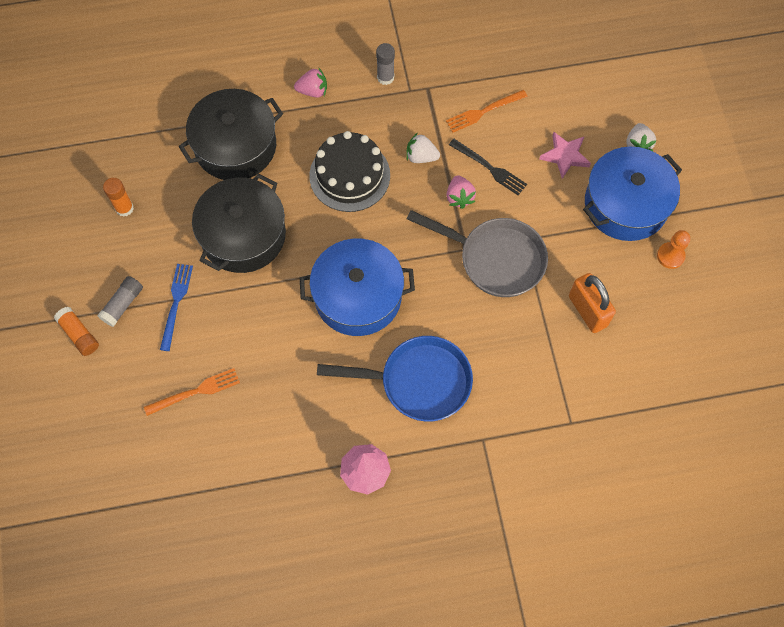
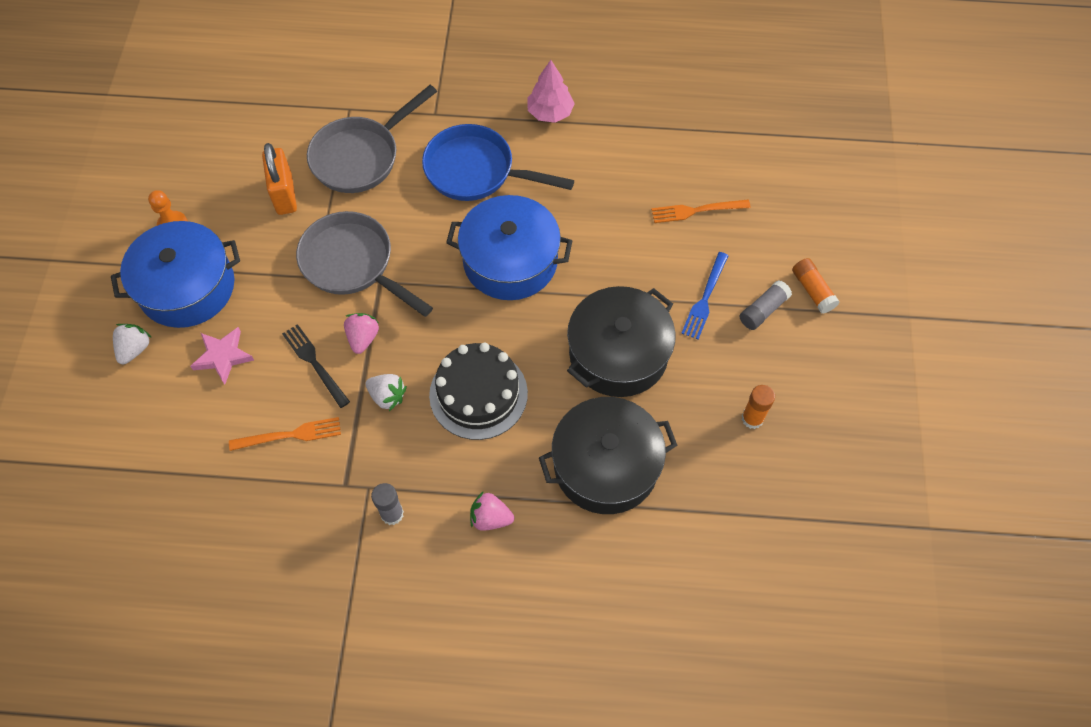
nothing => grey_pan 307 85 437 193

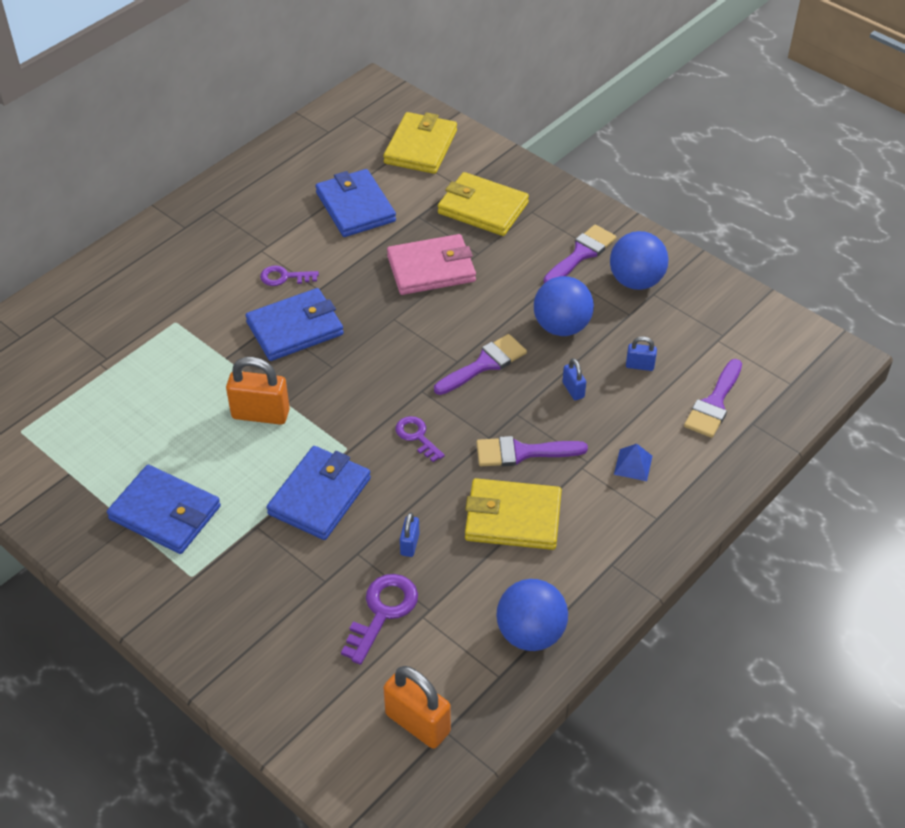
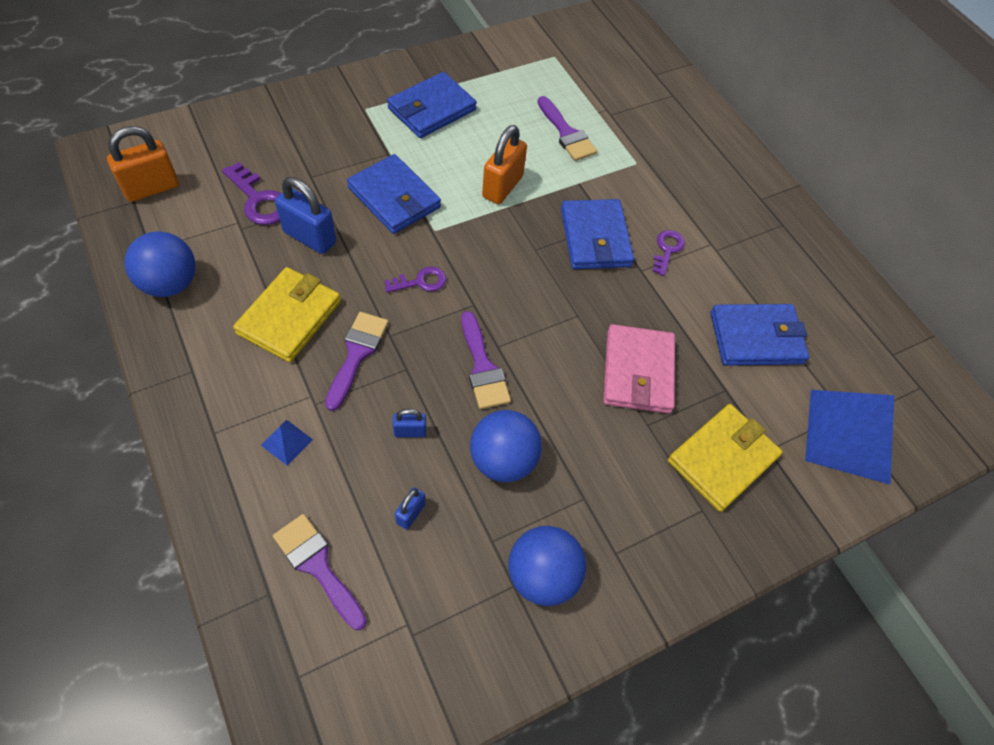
yellow_wallet 383 112 457 174 => blue_pyramid 805 390 894 485
blue_padlock 400 512 419 557 => blue_padlock 275 177 336 254, x1.93
purple_brush 543 224 616 283 => purple_brush 537 96 597 161, relocated

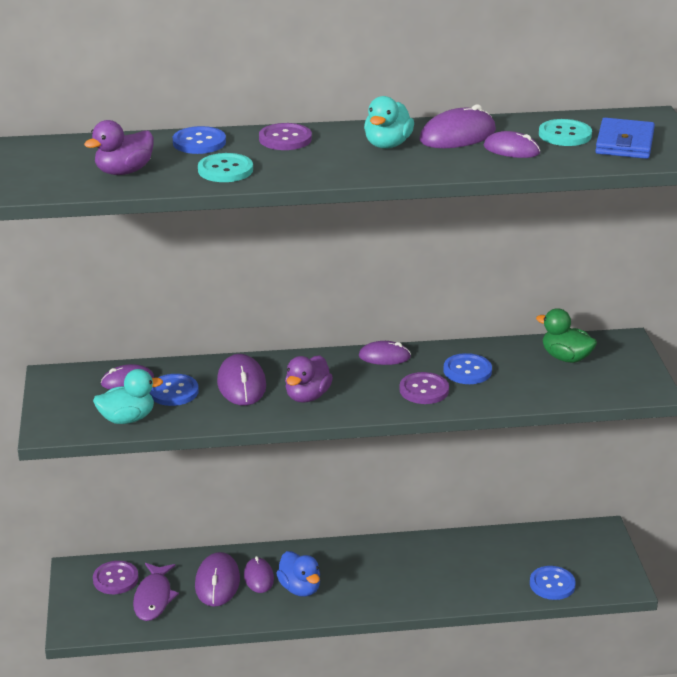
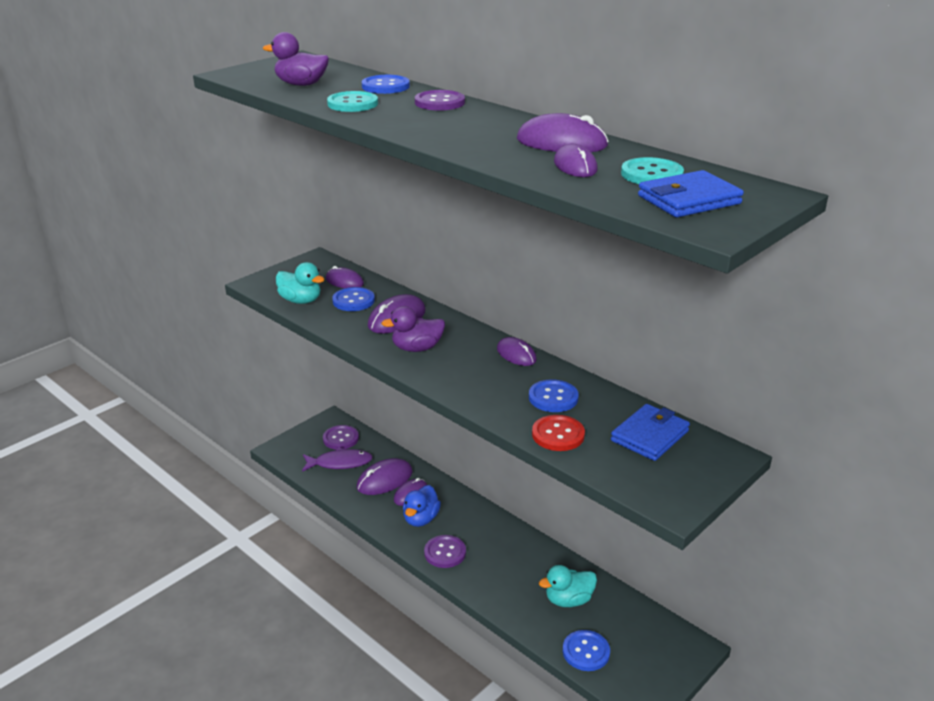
purple_fish 133 563 179 621 => purple_fish 302 447 373 472, 150 degrees counterclockwise
turquoise_duck 364 96 414 149 => turquoise_duck 539 565 597 607, relocated
purple_button 399 372 449 404 => purple_button 424 535 466 568, relocated
green_duck 536 308 597 363 => blue_wallet 611 404 690 461
nothing => red_button 532 415 585 451

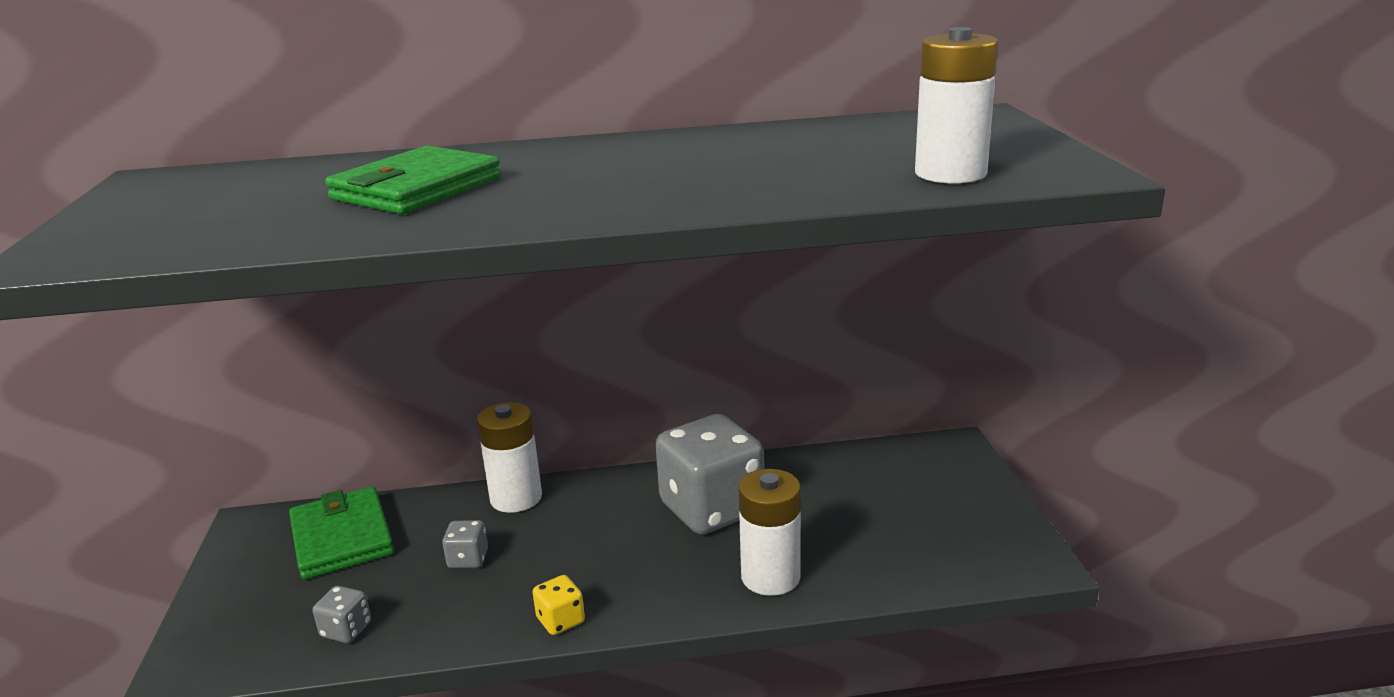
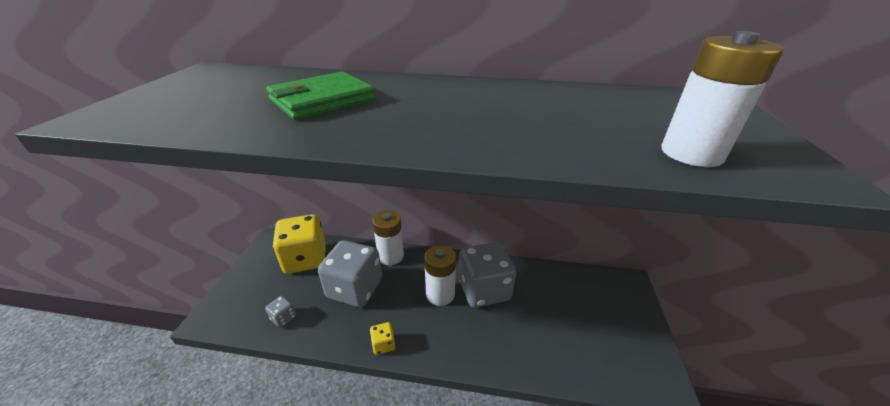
green_wallet 289 486 394 579 => yellow_dice 273 214 326 274
grey_dice 442 520 488 568 => grey_dice 318 240 382 307, x2.43
white_battery 738 469 801 596 => white_battery 424 245 456 306, relocated

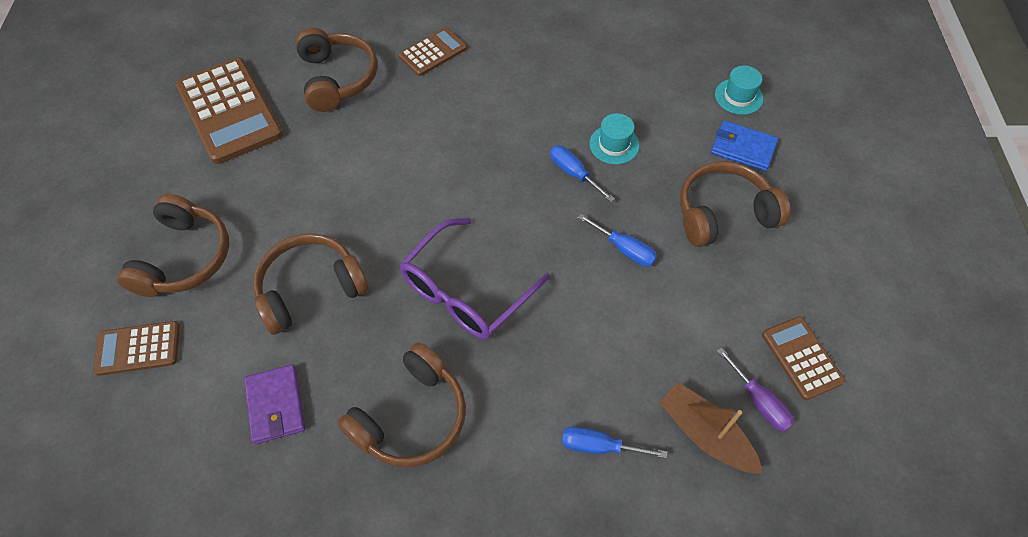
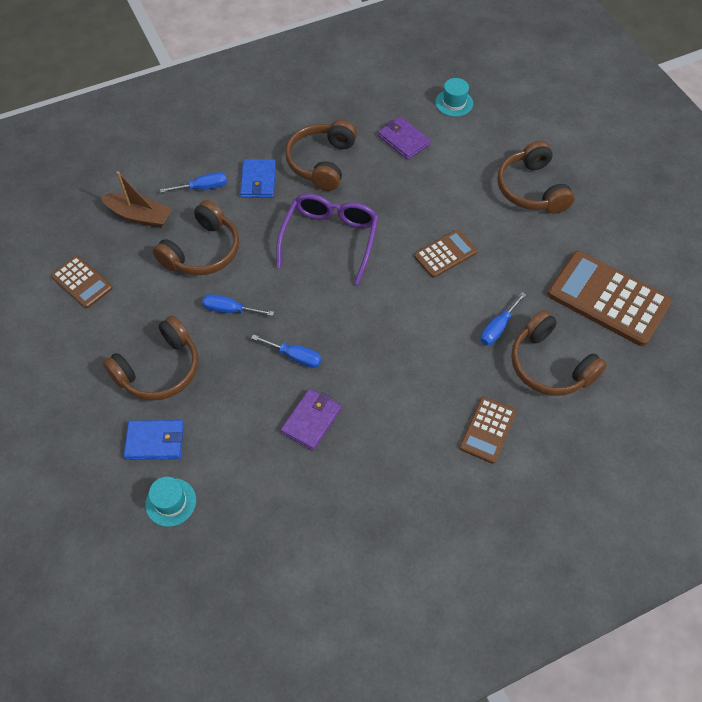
brown_calculator 93 321 180 376 => brown_calculator 414 230 477 278, relocated
brown_headphones 253 234 369 335 => brown_headphones 153 200 239 275, relocated
turquoise_hat 589 113 640 164 => turquoise_hat 435 78 473 117, relocated
purple_screwdriver 717 347 794 432 => nothing
nothing => blue_wallet 240 159 276 198
nothing => purple_wallet 281 388 342 451
nothing => blue_screwdriver 480 292 526 345

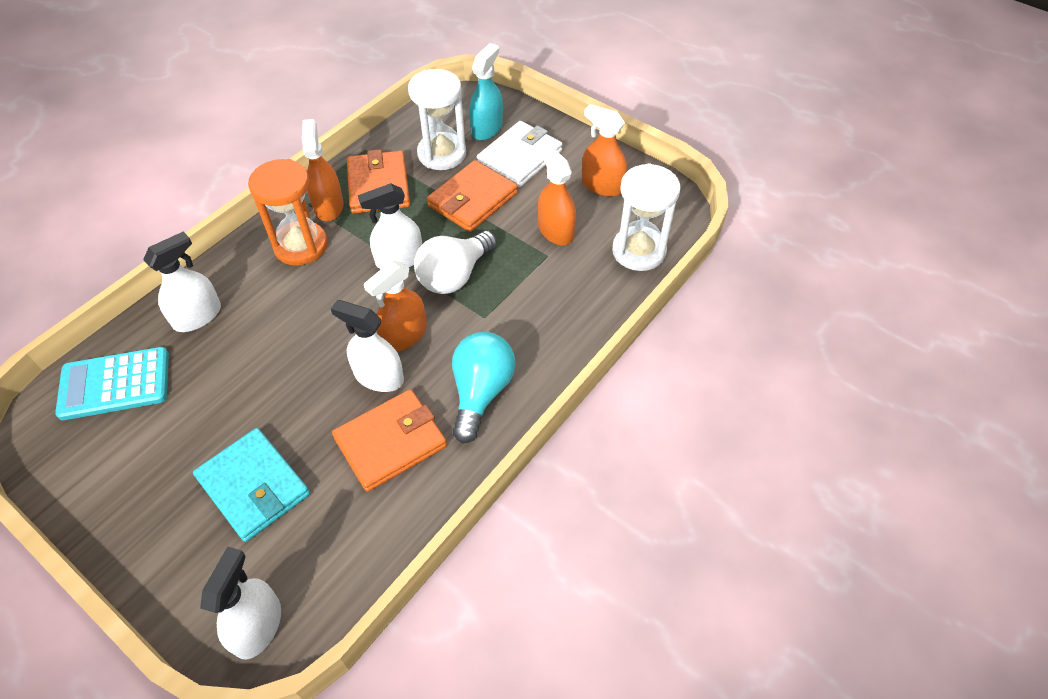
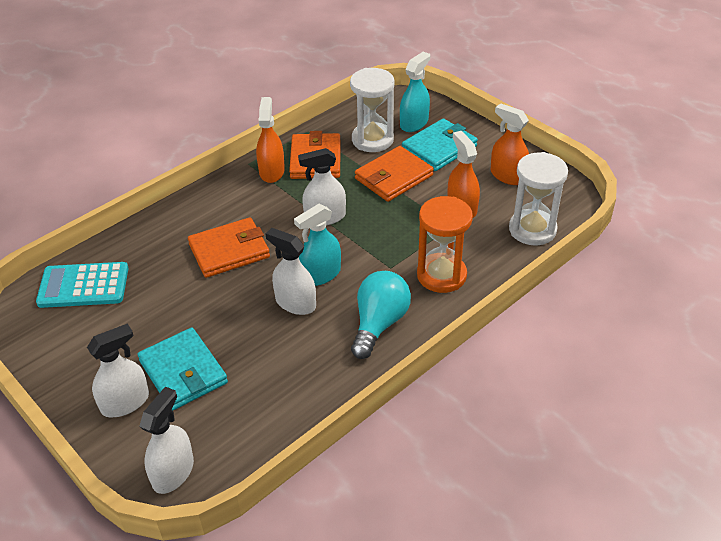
white_spray_bottle 143 232 221 332 => white_spray_bottle 87 324 149 417, relocated
orange_hourglass 248 159 328 266 => orange_hourglass 417 196 473 293, relocated
orange_wallet 332 389 447 492 => orange_wallet 188 217 270 278, relocated
orange_spray_bottle 364 261 427 352 => turquoise_spray_bottle 294 204 341 286
white_light_bulb 414 231 497 294 => nothing
white_wallet 477 121 563 187 => turquoise_wallet 402 119 478 171

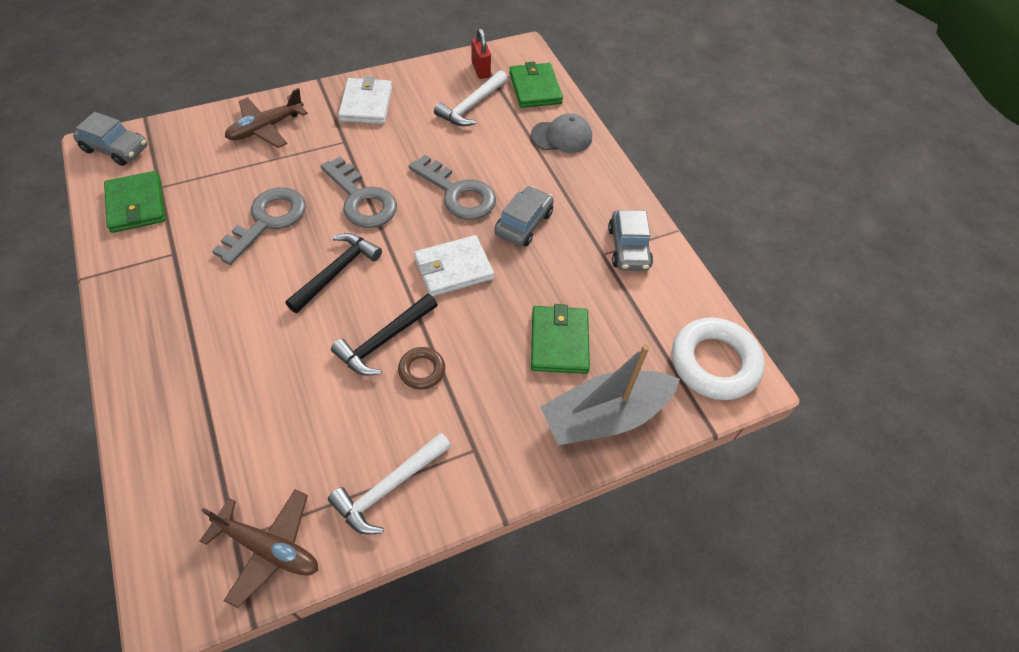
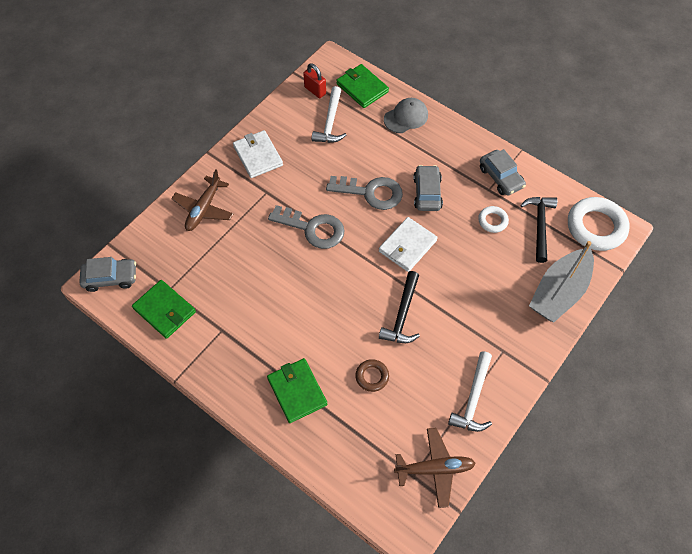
grey_key 212 188 306 265 => nothing
black_hammer 285 233 382 313 => black_hammer 520 197 557 263, relocated
brown_ring 398 347 445 390 => brown_ring 355 359 389 392, relocated
green_wallet 531 304 590 374 => green_wallet 267 358 327 423, relocated
nothing => white_ring 478 206 509 233

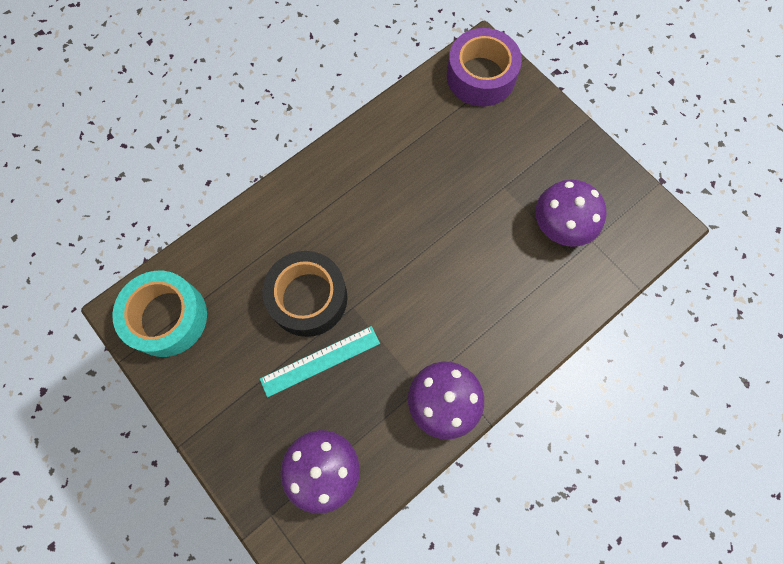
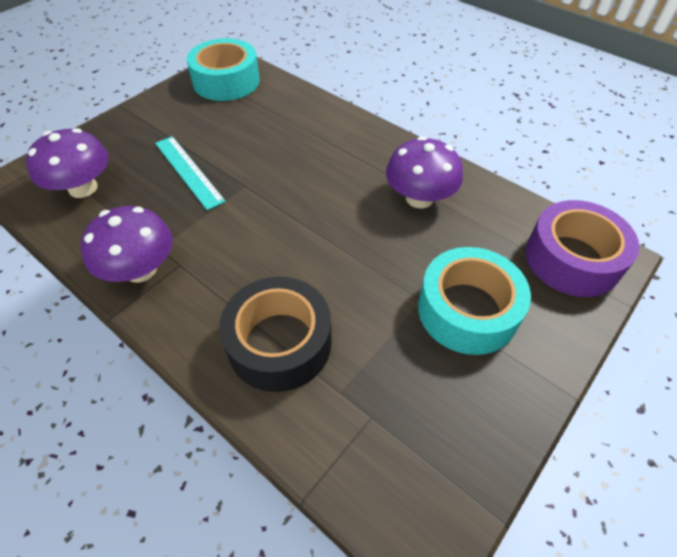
black_tape 262 251 347 337 => black_tape 219 277 332 392, relocated
purple_mushroom 536 179 606 247 => purple_mushroom 386 136 463 209, relocated
nothing => turquoise_tape 418 247 531 355

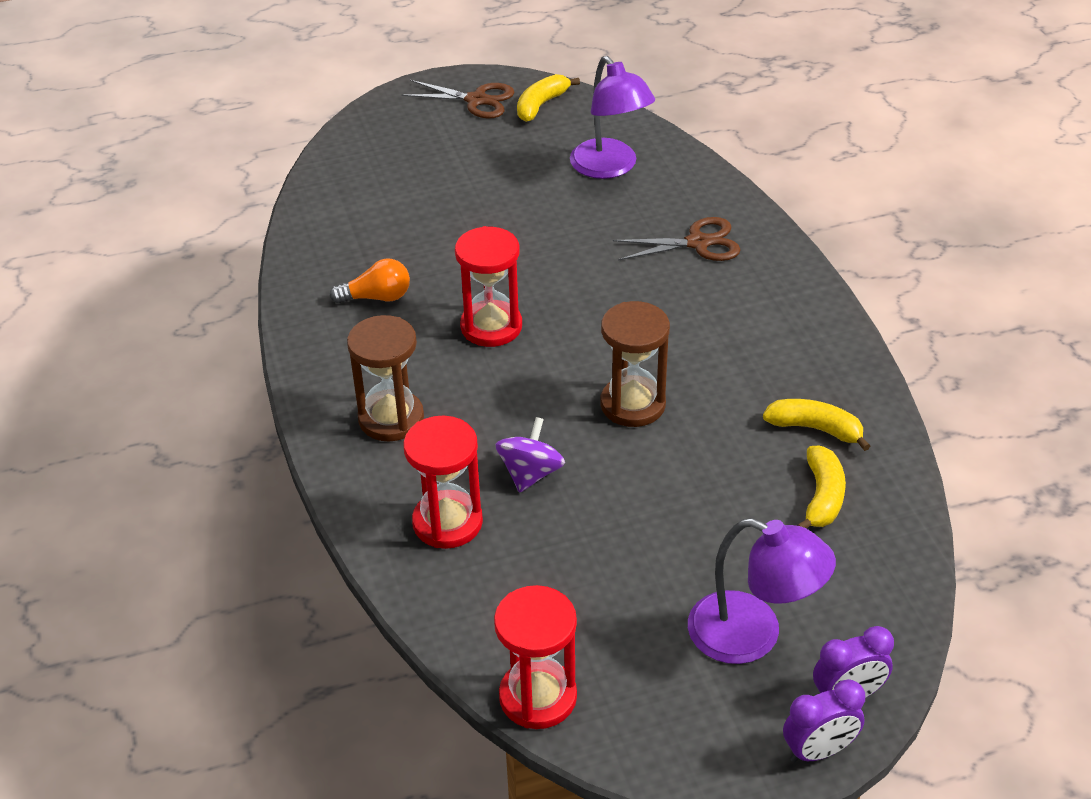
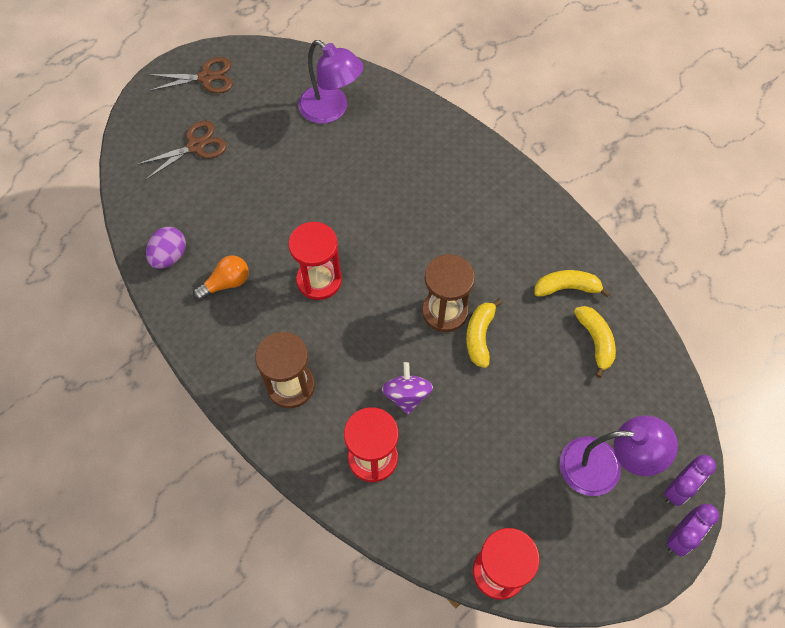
yellow_banana 517 74 580 122 => yellow_banana 466 299 502 368, relocated
brown_scissors 613 217 741 261 => brown_scissors 136 121 227 180, relocated
nothing => purple_egg 146 227 186 269

